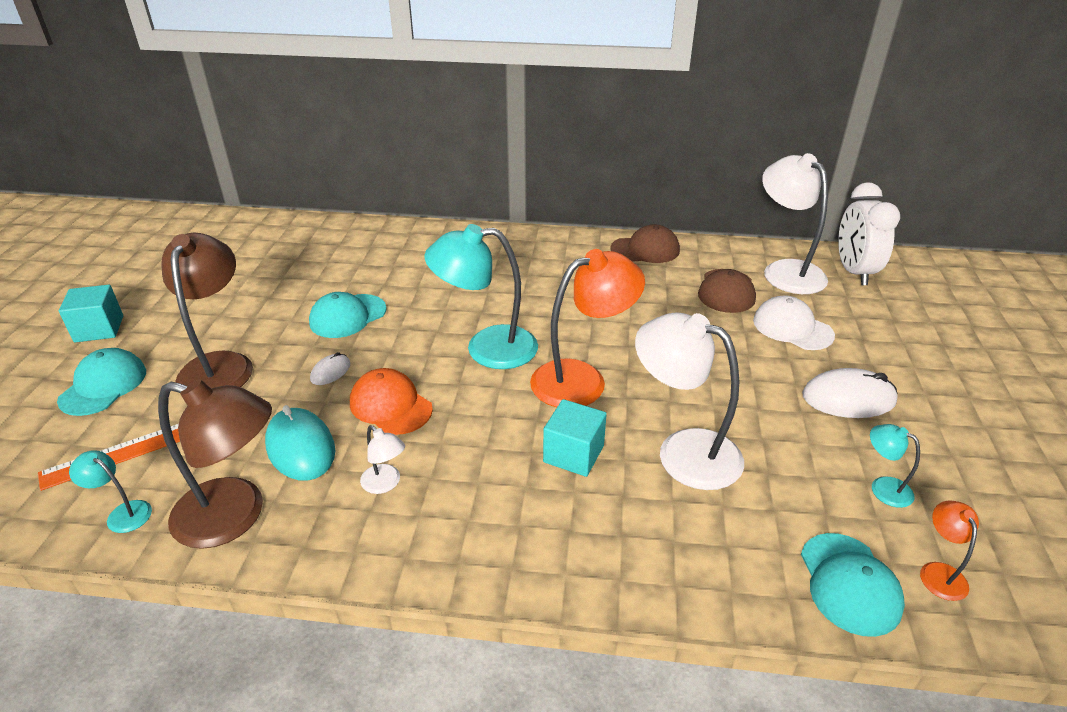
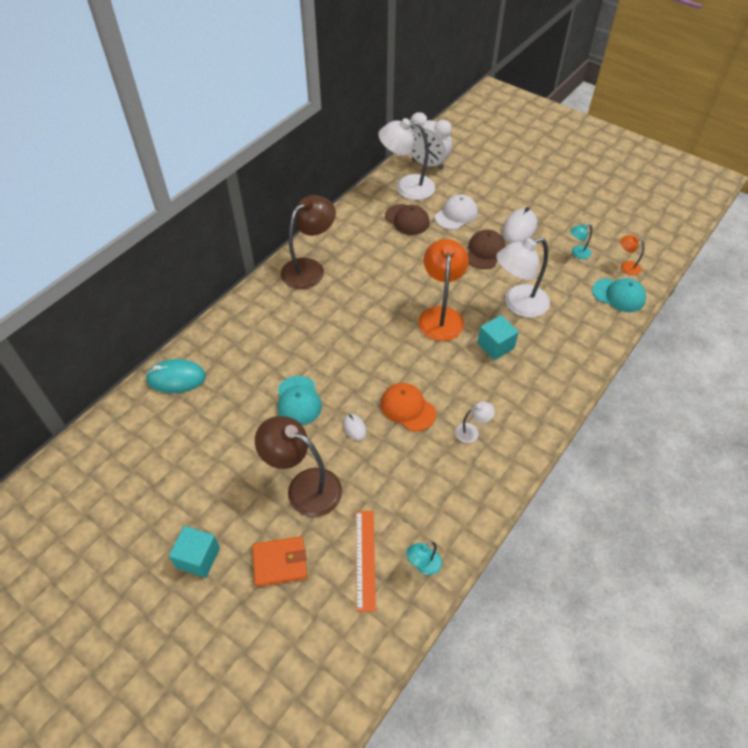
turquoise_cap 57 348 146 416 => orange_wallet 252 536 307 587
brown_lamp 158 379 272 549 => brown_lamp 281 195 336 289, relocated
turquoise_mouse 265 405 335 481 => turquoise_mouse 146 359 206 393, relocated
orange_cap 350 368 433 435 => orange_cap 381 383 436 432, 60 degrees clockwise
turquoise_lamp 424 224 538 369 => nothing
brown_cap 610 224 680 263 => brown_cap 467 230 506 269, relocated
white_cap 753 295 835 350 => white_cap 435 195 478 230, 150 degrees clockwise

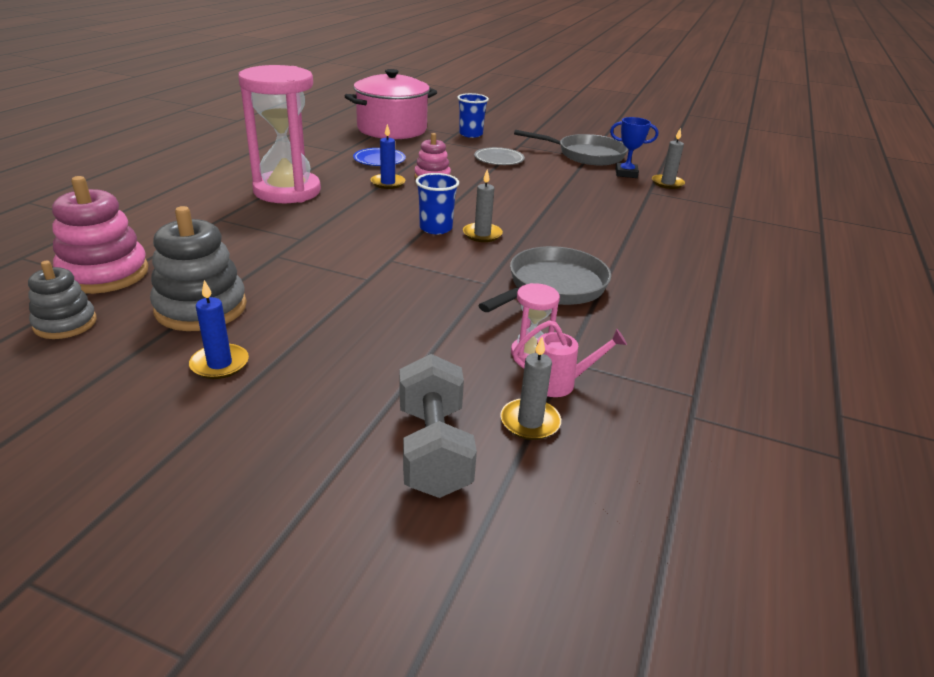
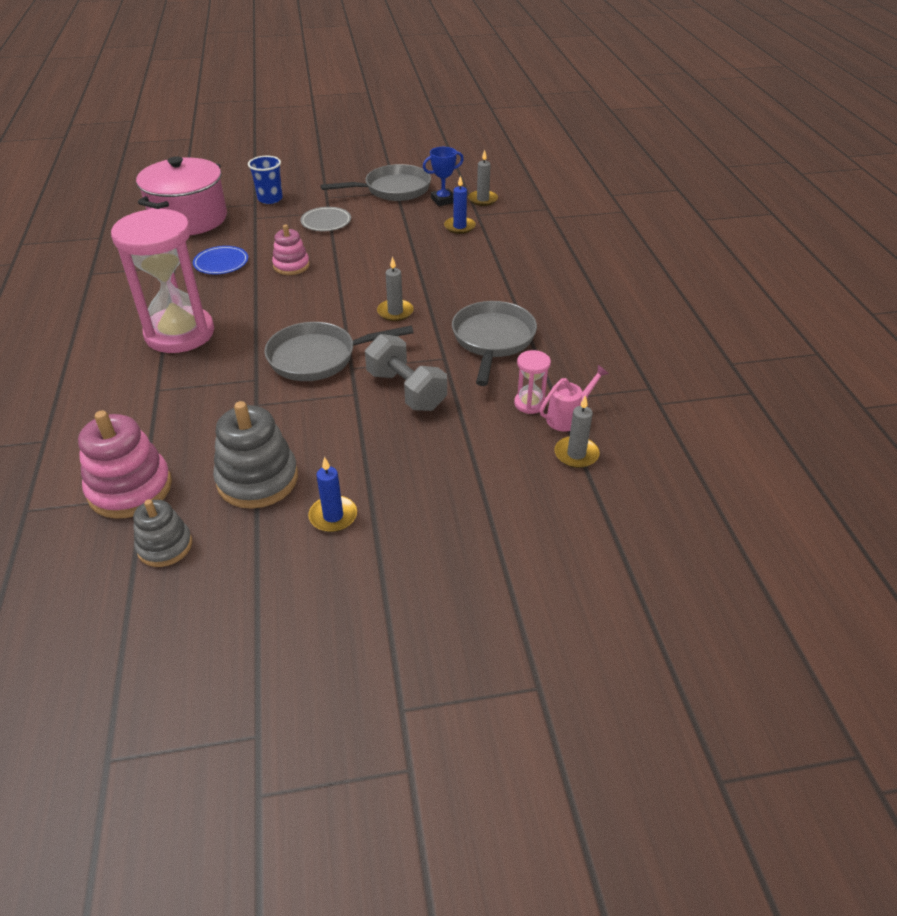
blue_candle 370 124 405 189 => blue_candle 444 175 476 234, relocated
grey_dumbbell 400 354 477 498 => grey_dumbbell 365 334 447 411, relocated
blue_cup 415 173 459 234 => nothing
nothing => grey_pan 265 322 413 381

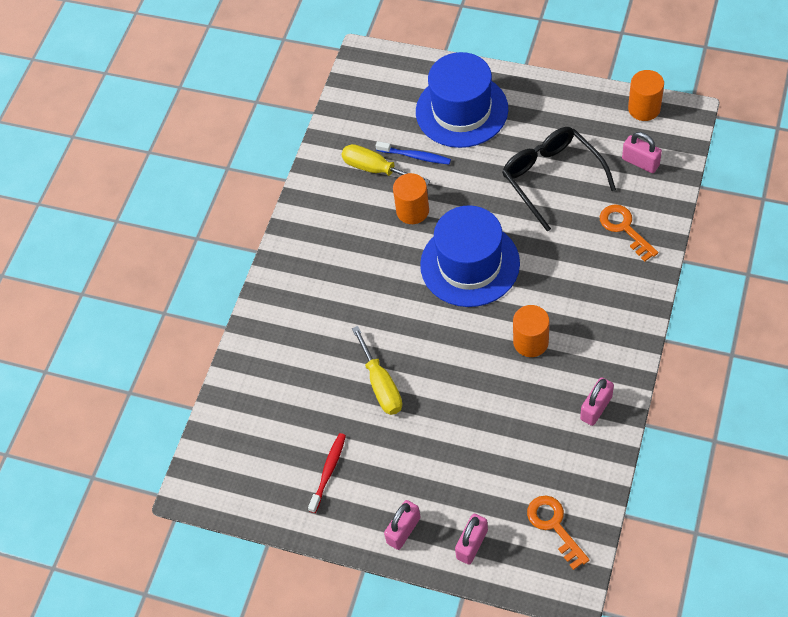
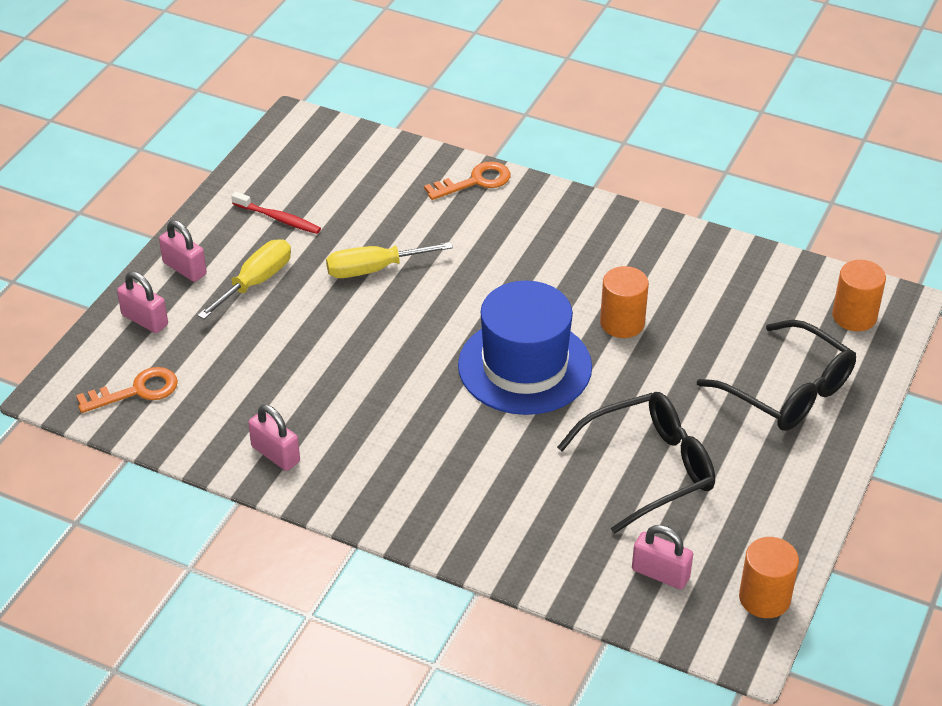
yellow_screwdriver 341 144 430 186 => yellow_screwdriver 197 239 291 319, relocated
blue_toothbrush 376 141 451 164 => nothing
blue_hat 416 52 508 148 => black_glasses 697 320 856 431
orange_cylinder 513 305 549 357 => orange_cylinder 832 260 886 331, relocated
orange_key 600 204 658 262 => orange_key 424 161 510 200, relocated
pink_padlock 622 132 662 173 => pink_padlock 632 525 693 589, 75 degrees clockwise

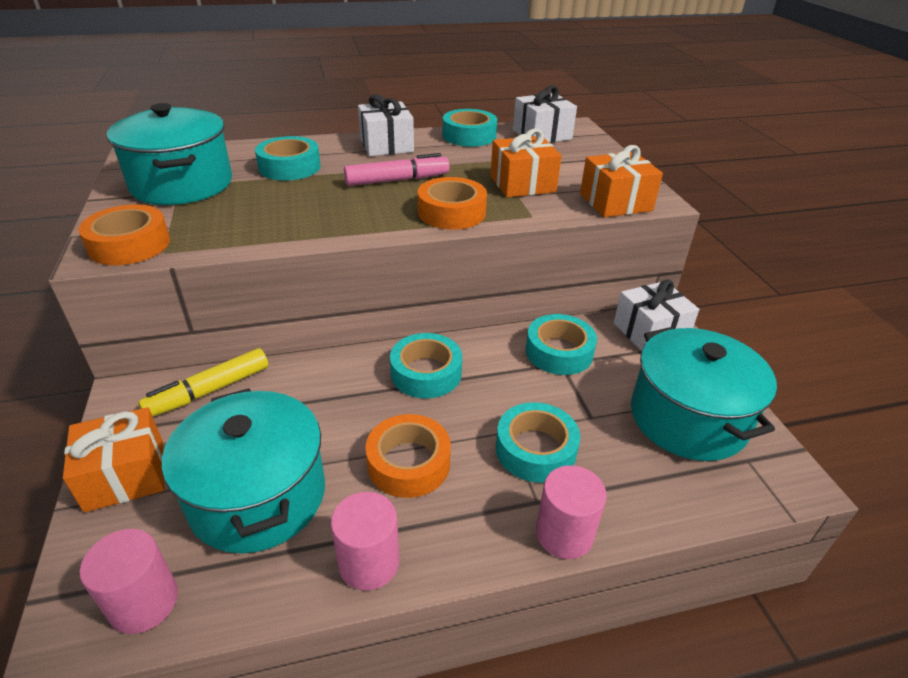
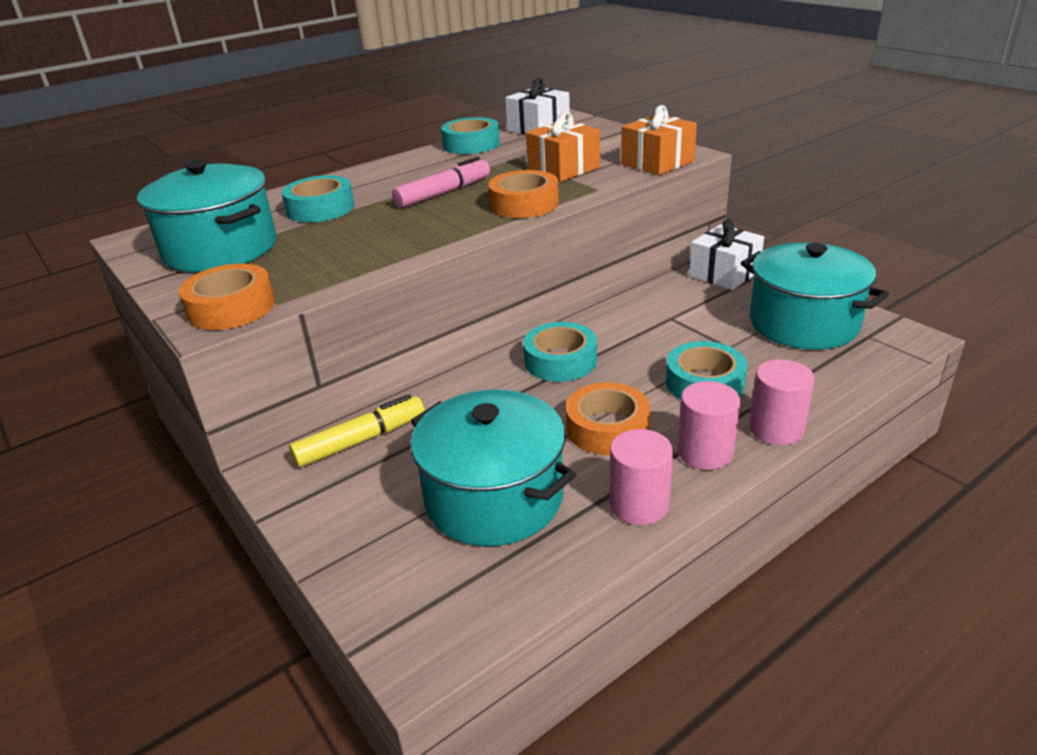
orange_gift 63 407 165 513 => nothing
pink_cylinder 80 529 178 634 => pink_cylinder 677 381 740 470, relocated
yellow_marker 138 348 268 417 => yellow_marker 289 394 424 467, 150 degrees counterclockwise
white_gift 358 94 414 156 => nothing
turquoise_tape 526 314 597 375 => nothing

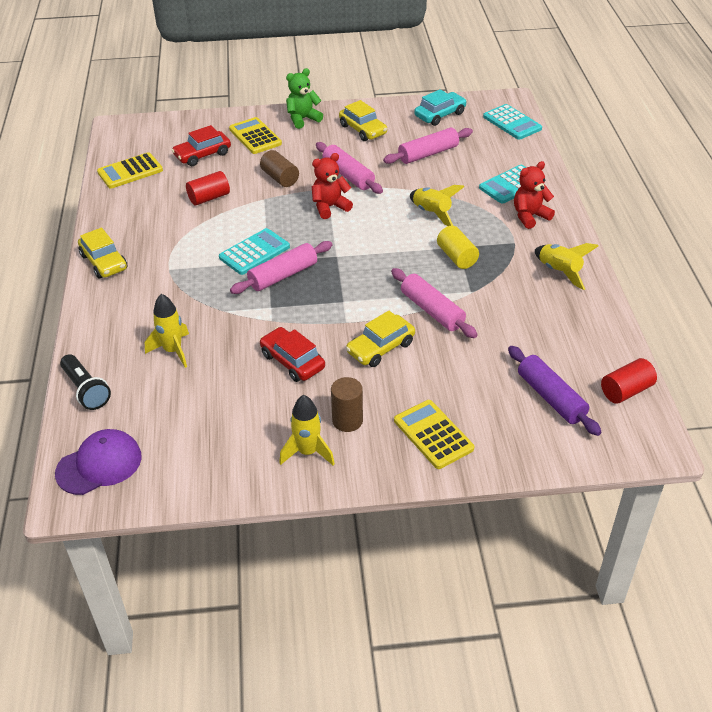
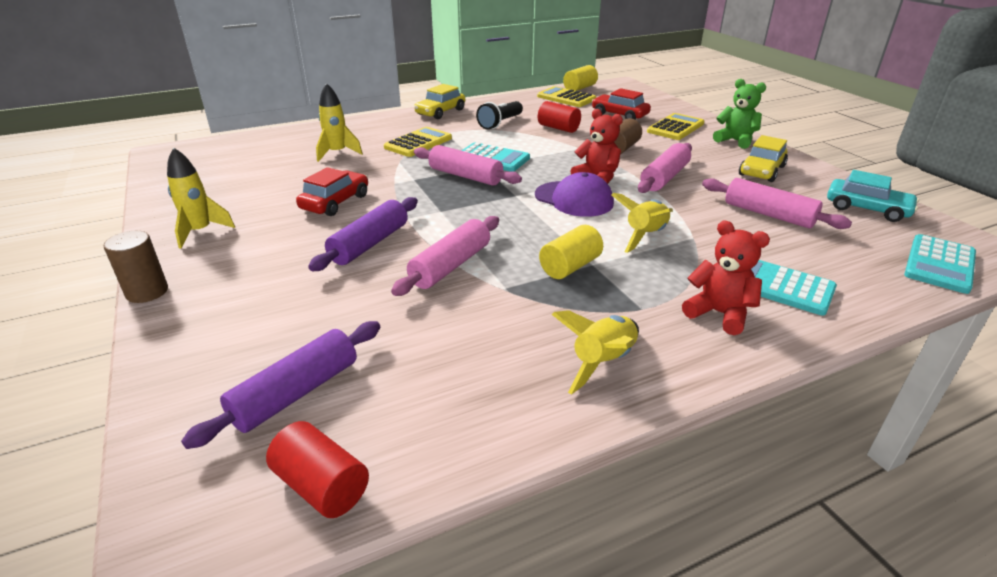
purple_cap 55 429 142 495 => purple_cap 535 172 614 217, relocated
black_flashlight 60 354 111 410 => black_flashlight 476 101 523 129, relocated
brown_cylinder 331 377 363 432 => brown_cylinder 104 231 168 303, relocated
yellow_car 346 311 415 367 => purple_rolling_pin 308 197 418 271
yellow_calculator 394 400 474 469 => yellow_calculator 384 127 452 157, relocated
nothing => yellow_cylinder 563 65 598 91

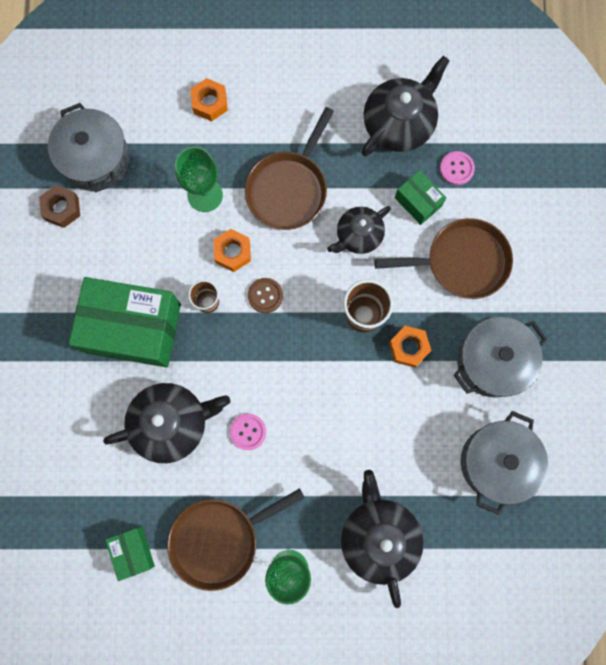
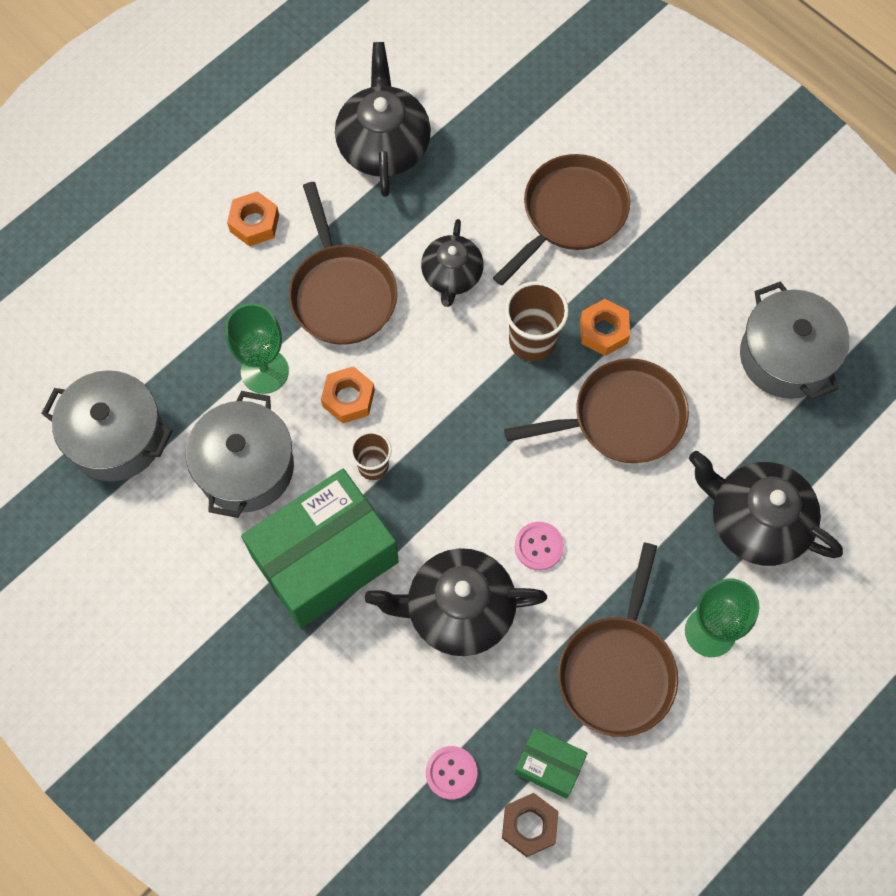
brown_nut 39 185 80 228 => brown_nut 502 793 559 857, relocated
black_teapot 103 383 230 463 => black_teapot 365 548 547 656, 120 degrees counterclockwise
orange_nut 190 78 228 121 => orange_nut 227 191 279 246, relocated
brown_button 248 278 283 313 => nothing
green_box 395 170 446 225 => nothing
pink_button 440 151 475 185 => pink_button 426 746 477 800, relocated
grey_pot 454 317 547 398 => grey_pot 185 391 294 518, relocated
nothing => brown_pan 504 358 689 463

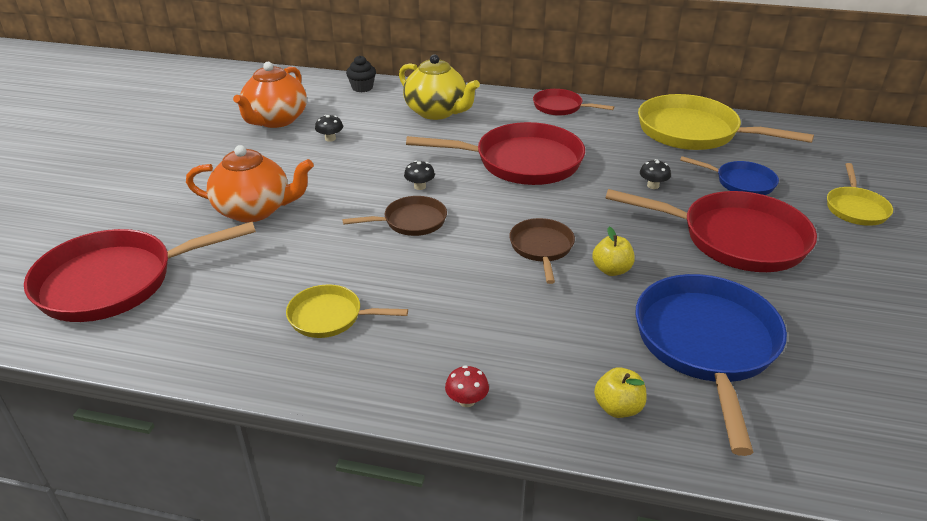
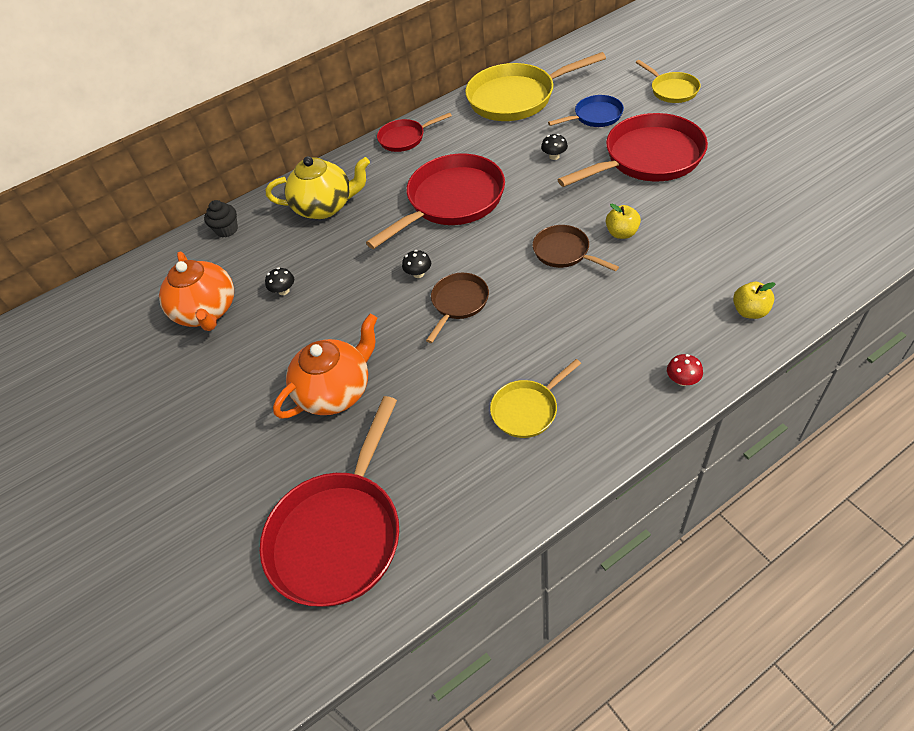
blue_pan 636 274 787 456 => nothing

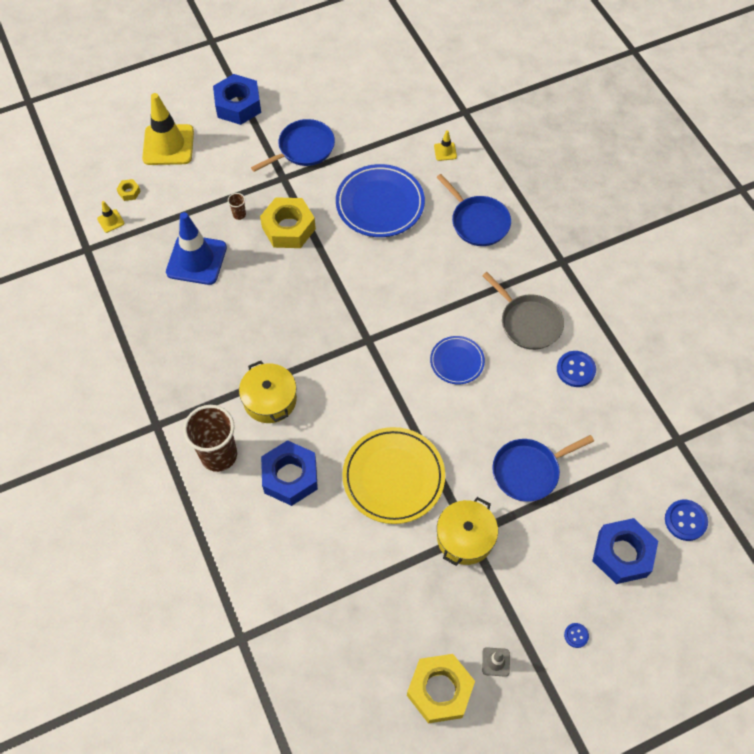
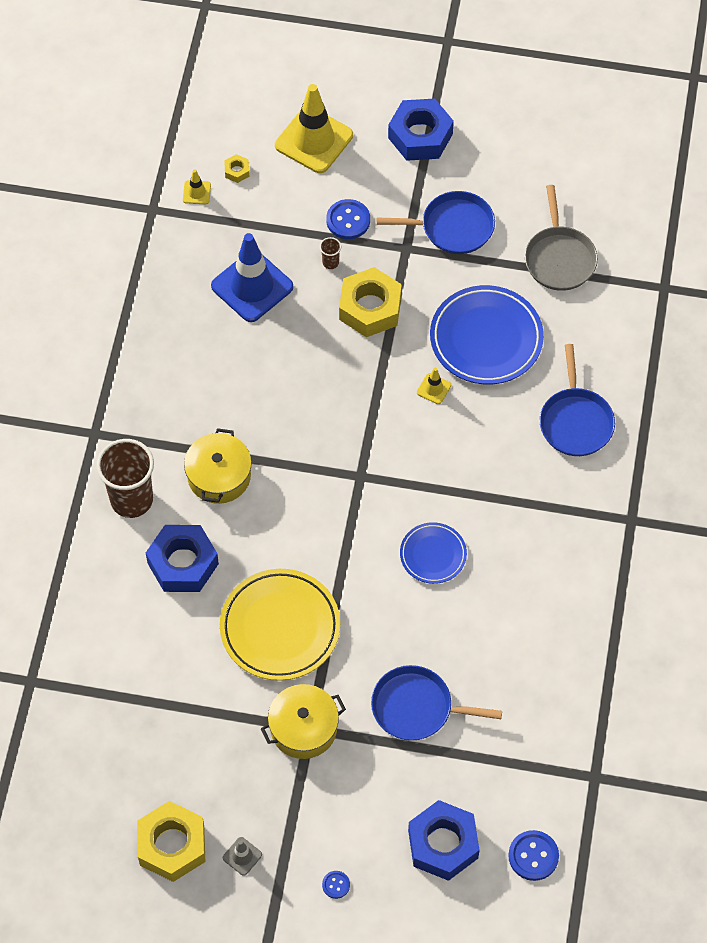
yellow_traffic_cone 434 130 457 161 => yellow_traffic_cone 417 367 451 404, relocated
grey_pan 482 272 564 350 => grey_pan 525 185 598 291, relocated
blue_button 557 351 596 387 => blue_button 326 199 370 239, relocated

